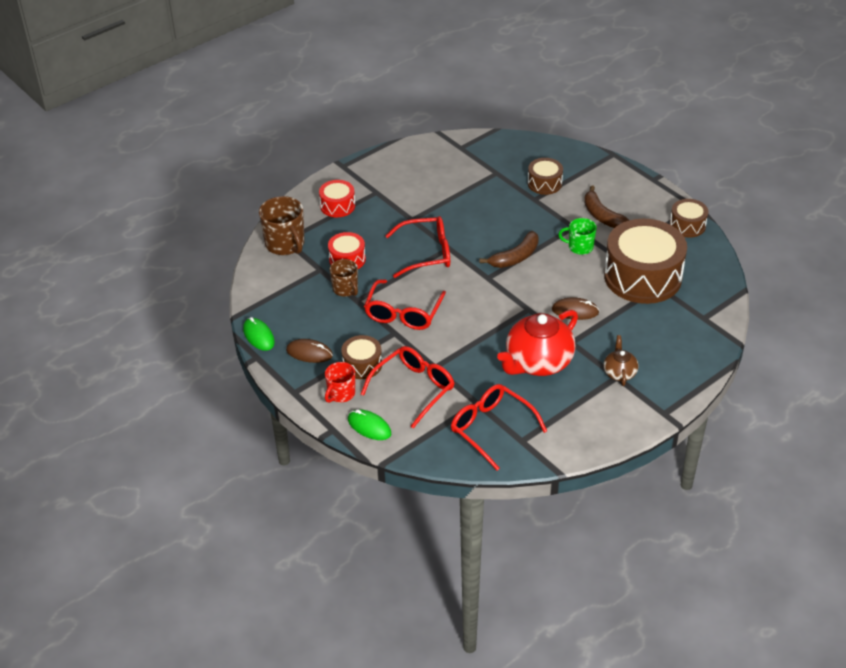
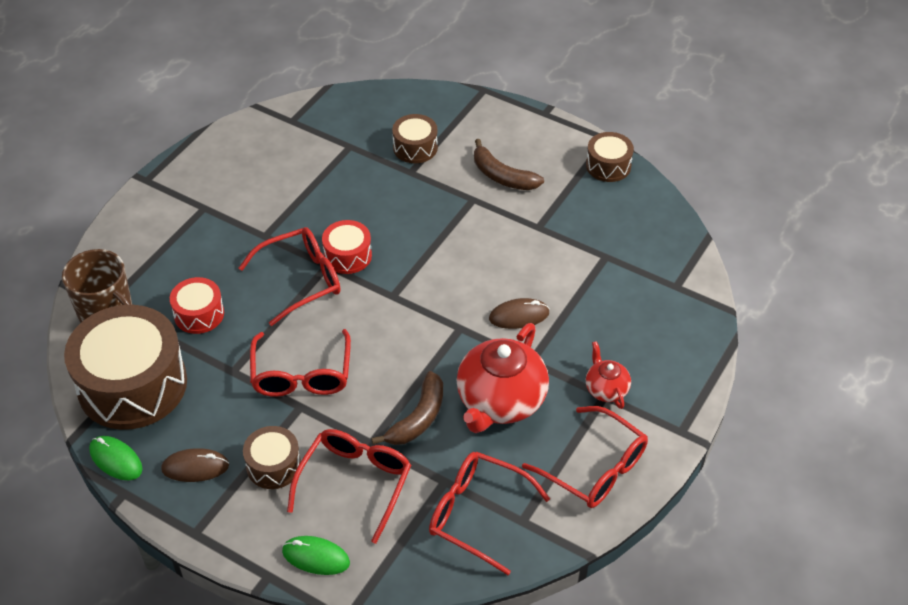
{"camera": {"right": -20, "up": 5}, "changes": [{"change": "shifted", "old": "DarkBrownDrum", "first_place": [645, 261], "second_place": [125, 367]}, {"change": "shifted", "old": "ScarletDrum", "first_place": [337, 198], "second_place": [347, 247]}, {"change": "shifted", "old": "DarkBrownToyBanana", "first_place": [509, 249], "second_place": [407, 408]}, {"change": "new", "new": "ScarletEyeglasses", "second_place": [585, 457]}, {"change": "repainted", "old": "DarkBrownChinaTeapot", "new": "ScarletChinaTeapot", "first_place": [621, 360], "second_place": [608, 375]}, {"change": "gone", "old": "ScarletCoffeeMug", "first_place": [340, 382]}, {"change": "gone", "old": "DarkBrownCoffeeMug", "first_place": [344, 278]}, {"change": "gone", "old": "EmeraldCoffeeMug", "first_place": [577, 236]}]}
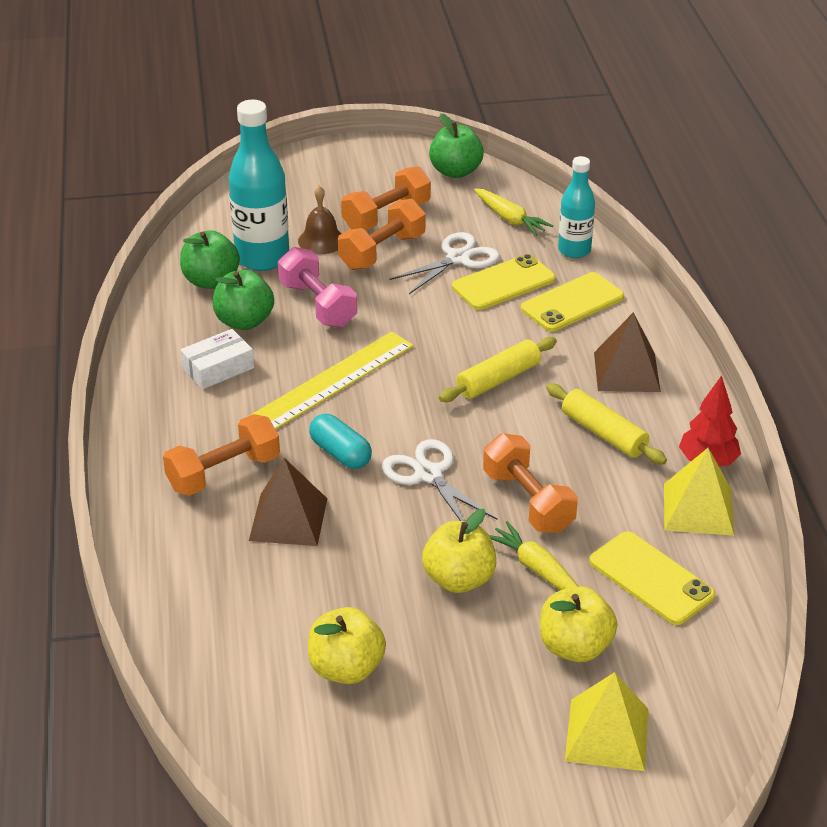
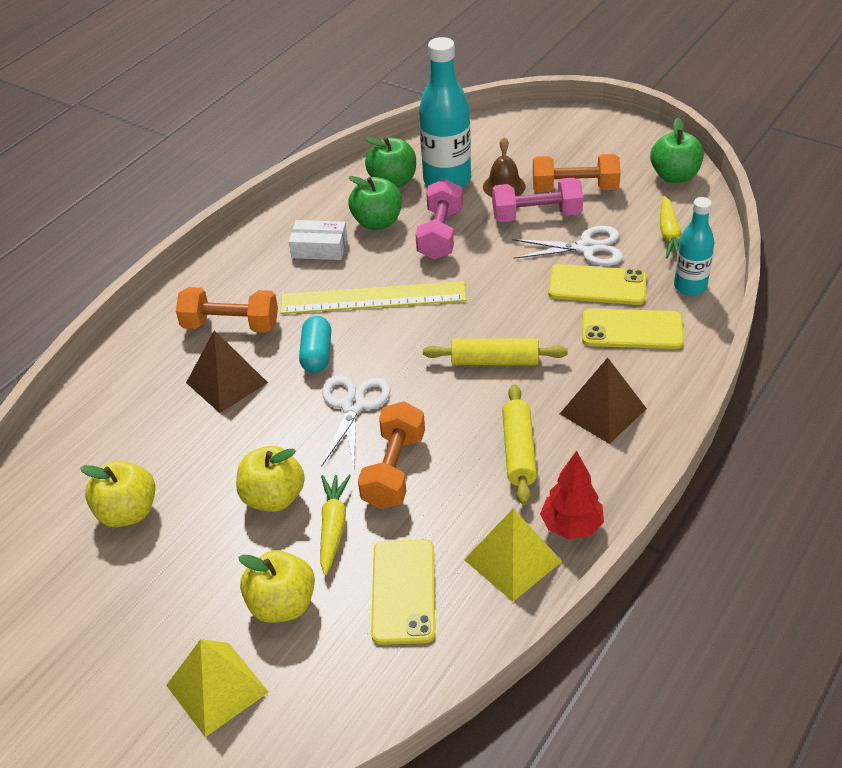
{"camera": {"right": 45, "up": 5}, "changes": [{"change": "repainted", "old": "OrangeFreeWeight", "new": "RosePinkFreeWeight", "first_place": [382, 234], "second_place": [537, 199]}]}
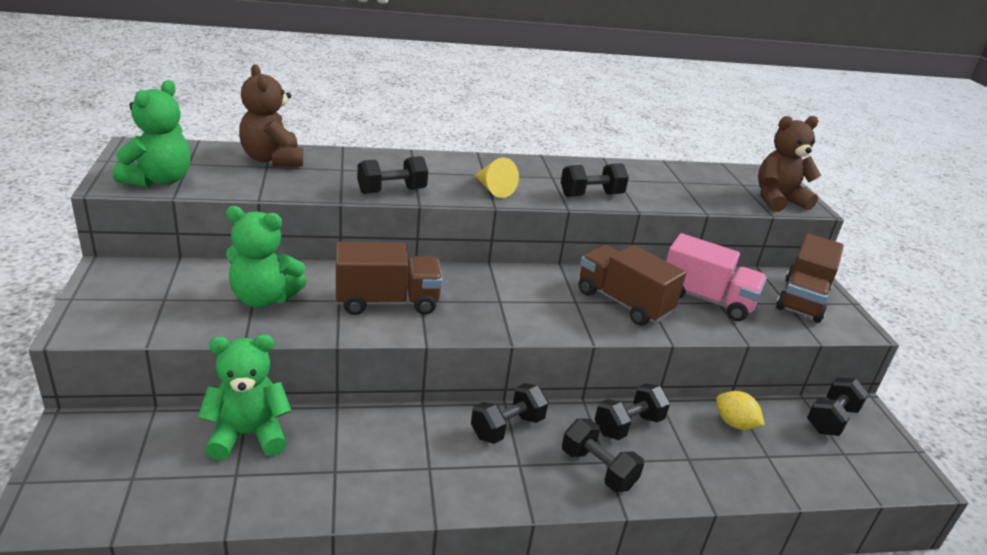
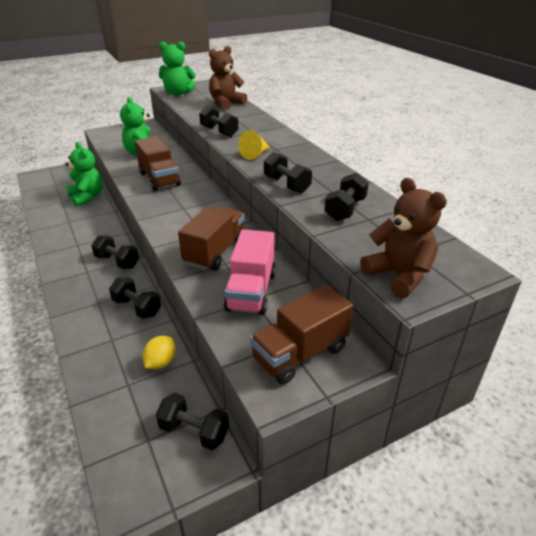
{"camera": {"right": 75, "up": 5}, "changes": [{"change": "rotated", "old": "DarkBrownLorry", "first_place": [810, 278], "second_place": [301, 334], "degrees": -45}, {"change": "shifted", "old": "JetBlackFreeWeight", "first_place": [603, 455], "second_place": [346, 197]}]}
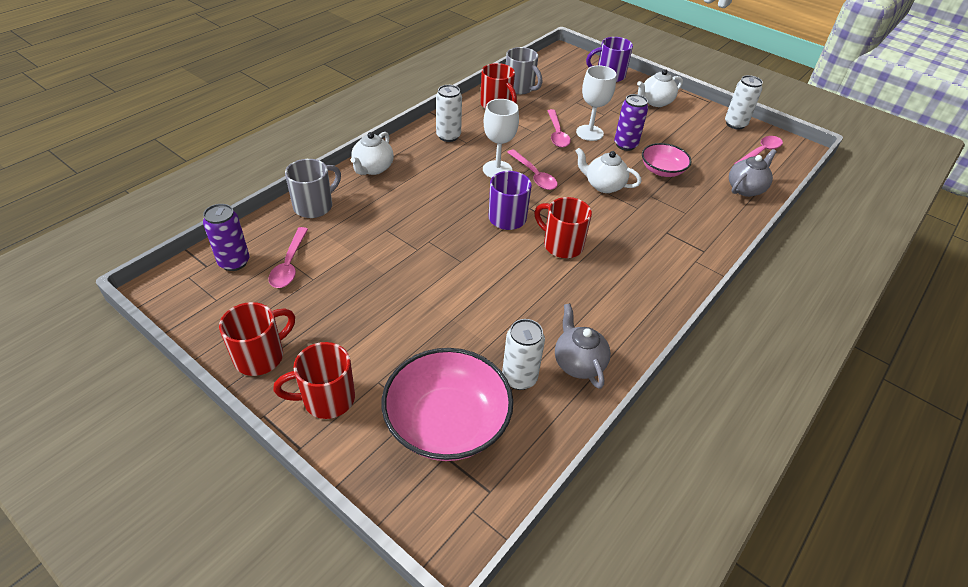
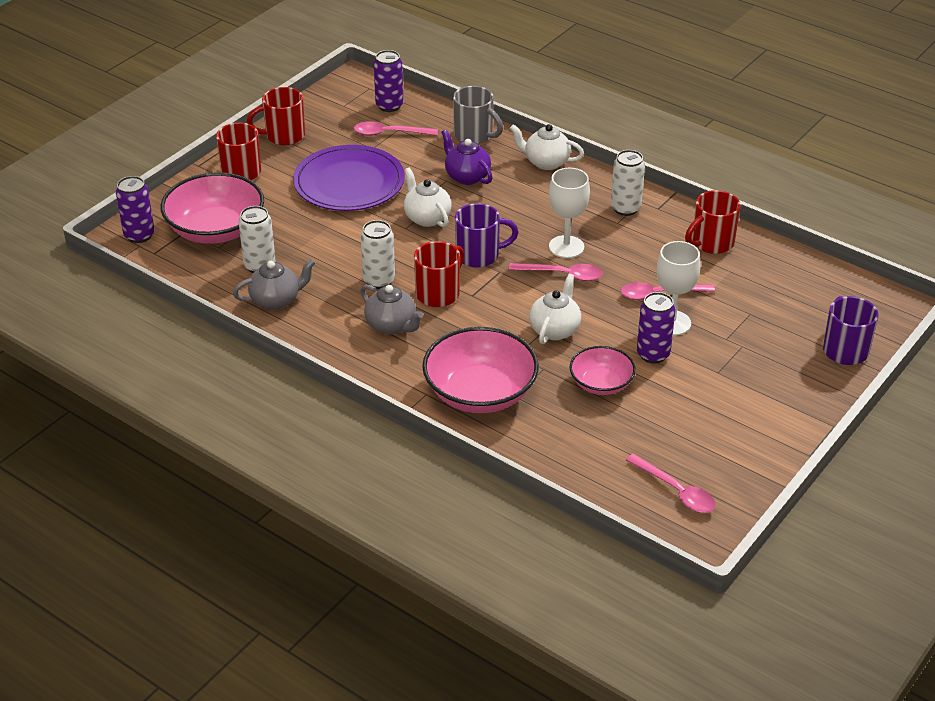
{"camera": {"right": 90, "up": -5}, "changes": [{"change": "new", "new": "VioletCan", "second_place": [135, 209]}, {"change": "rotated", "old": "ScarletCoffeeMug", "first_place": [257, 339], "second_place": [276, 116], "degrees": 120}, {"change": "new", "new": "VioletFlatDish", "second_place": [349, 178]}, {"change": "shifted", "old": "WhiteCan", "first_place": [744, 102], "second_place": [377, 254]}, {"change": "shifted", "old": "GrayChinaTeapot", "first_place": [753, 173], "second_place": [391, 310]}, {"change": "shifted", "old": "WhiteChinaTeapot", "first_place": [660, 88], "second_place": [428, 197]}, {"change": "new", "new": "RosePinkBowl", "second_place": [480, 370]}, {"change": "new", "new": "VioletChinaTeapot", "second_place": [467, 157]}, {"change": "rotated", "old": "RosePinkTeaspoon", "first_place": [532, 169], "second_place": [556, 272], "degrees": -135}, {"change": "gone", "old": "GrayCoffeeMug", "first_place": [524, 70]}]}
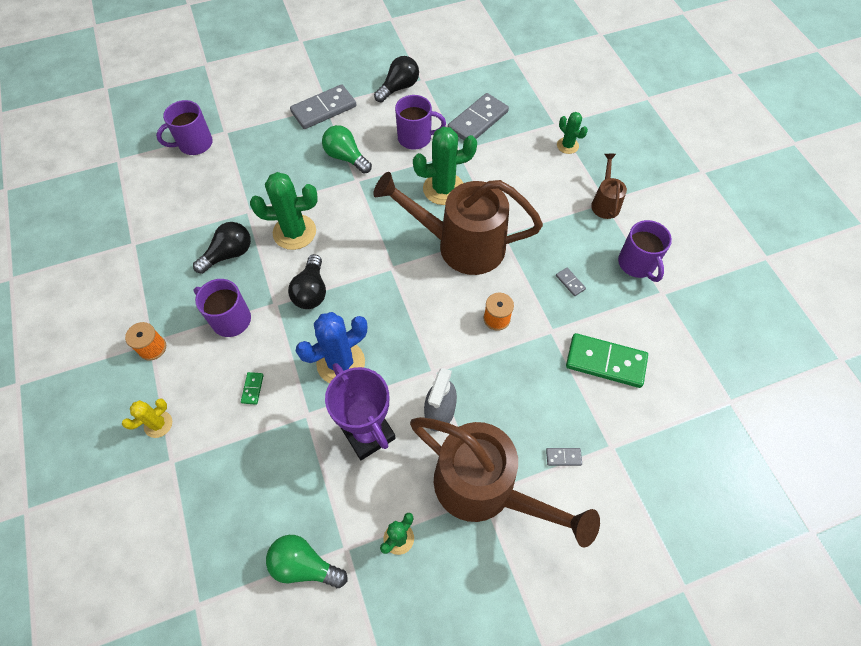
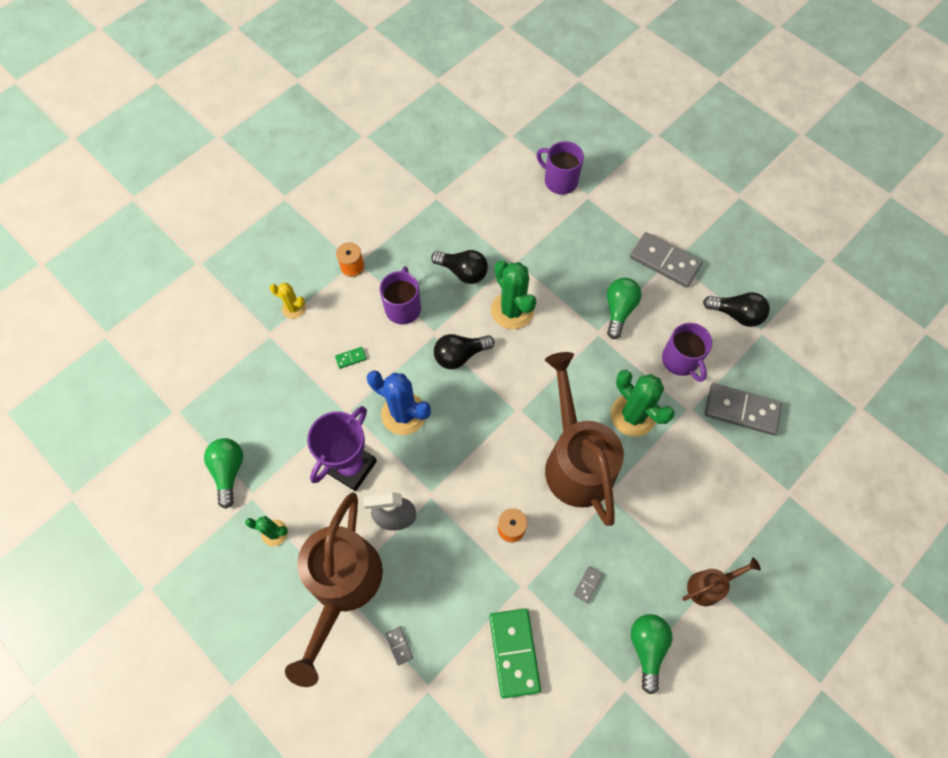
{"camera": {"right": 65, "up": 5}, "changes": [{"change": "swapped", "old": "VioletCoffeeMug", "new": "EmeraldLightBulb", "first_place": [645, 251], "second_place": [651, 654]}, {"change": "gone", "old": "EmeraldCactus", "first_place": [572, 133]}]}
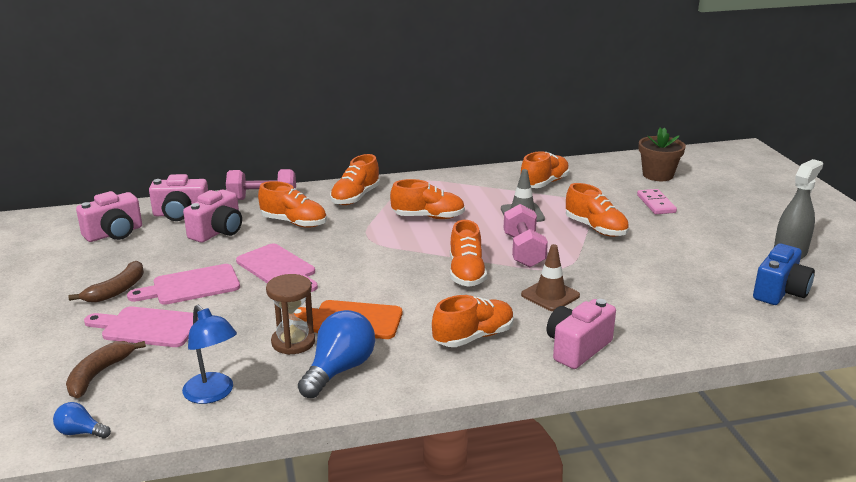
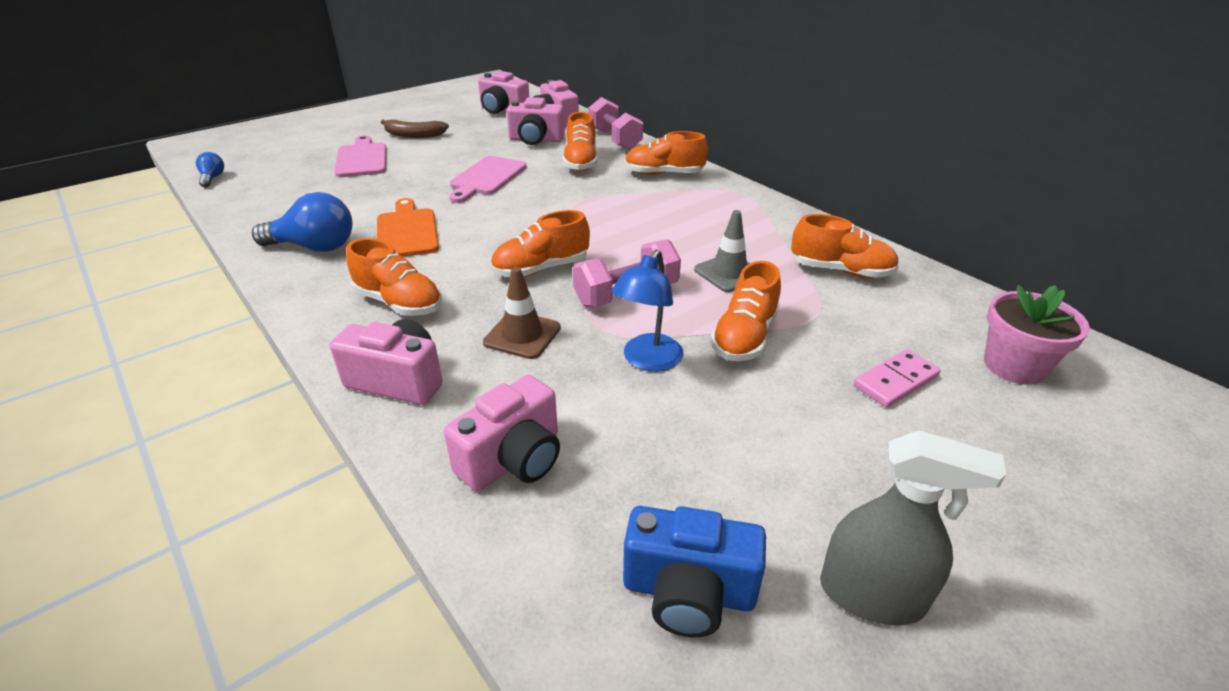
{"camera": {"right": 65, "up": 10}, "changes": [{"change": "new", "new": "RosePinkPhotoCamera", "second_place": [502, 433]}, {"change": "shifted", "old": "RoyalBlueReadingLamp", "first_place": [209, 354], "second_place": [647, 310]}, {"change": "repainted", "old": "DarkBrownPottedPlant", "new": "RosePinkPottedPlant", "first_place": [662, 154], "second_place": [1037, 335]}, {"change": "gone", "old": "DarkBrownToyBanana", "first_place": [106, 369]}, {"change": "gone", "old": "RosePinkChoppingBoard", "first_place": [183, 284]}, {"change": "gone", "old": "DarkBrownSandglass", "first_place": [290, 314]}, {"change": "gone", "old": "OrangeSneaker", "first_place": [427, 199]}]}
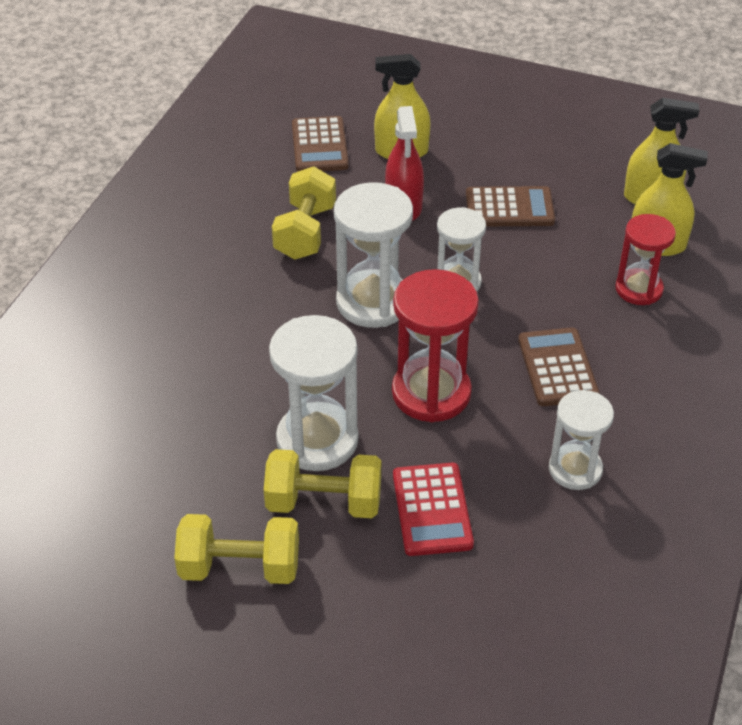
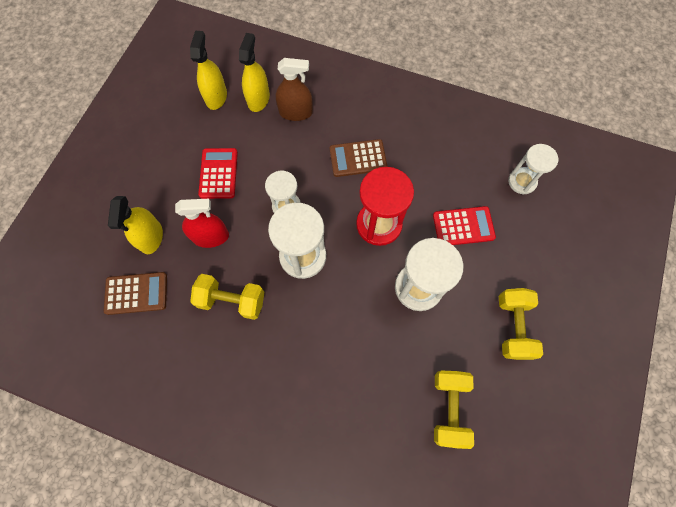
{"camera": {"right": -90, "up": 25}, "changes": [{"change": "repainted", "old": "DarkBrownAddingMachine", "new": "ScarletAddingMachine", "first_place": [510, 206], "second_place": [218, 173]}, {"change": "swapped", "old": "ScarletSandglass", "new": "DarkBrownSprayCleaner", "first_place": [646, 259], "second_place": [294, 89]}, {"change": "shifted", "old": "GoldenFreeWeight", "first_place": [322, 483], "second_place": [454, 409]}, {"change": "shifted", "old": "WhiteSandglass", "first_place": [581, 440], "second_place": [533, 169]}]}
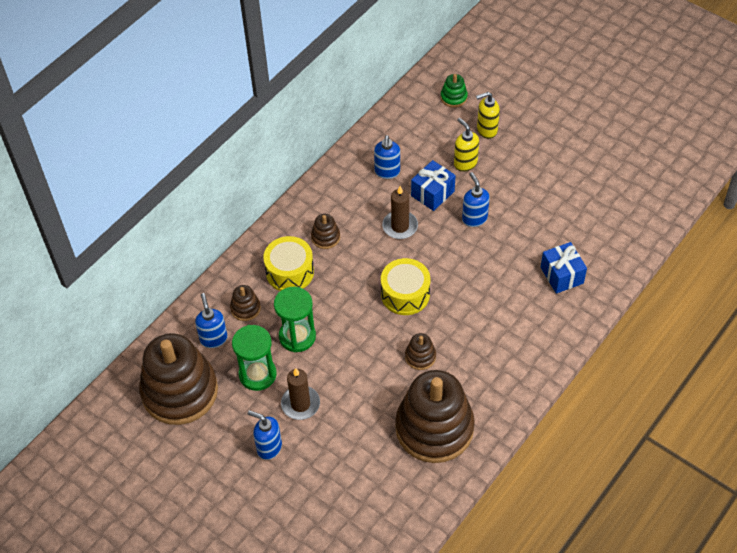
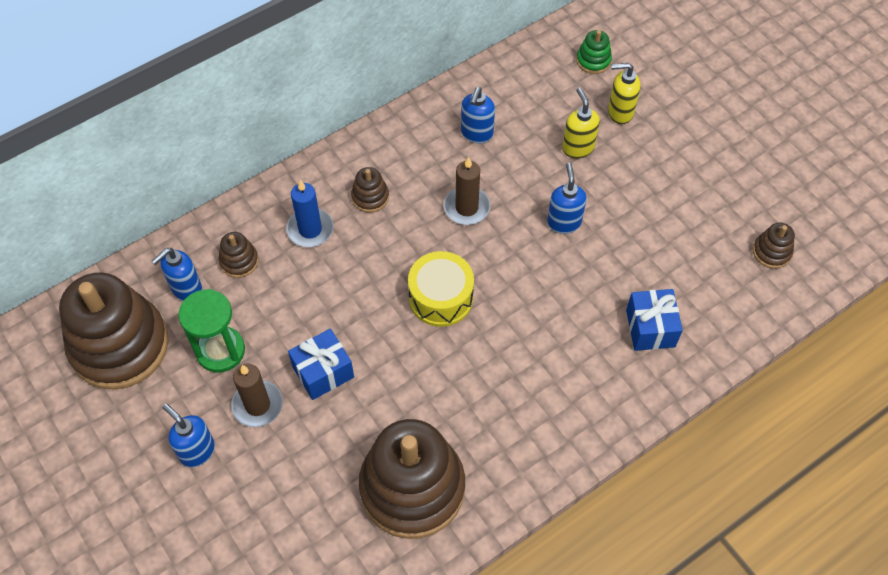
{"camera": {"right": 15, "up": 5}, "changes": [{"change": "rotated", "old": "RoyalBlueSoapPump", "first_place": [211, 320], "second_place": [177, 274], "degrees": -135}, {"change": "swapped", "old": "GoldenDrum", "new": "RoyalBluePillarCandle", "first_place": [289, 263], "second_place": [310, 213]}, {"change": "shifted", "old": "RoyalBlueGift", "first_place": [433, 185], "second_place": [321, 364]}, {"change": "shifted", "old": "DarkBrownStackingToy", "first_place": [420, 351], "second_place": [774, 246]}, {"change": "gone", "old": "EmeraldSandglass", "first_place": [295, 319]}]}
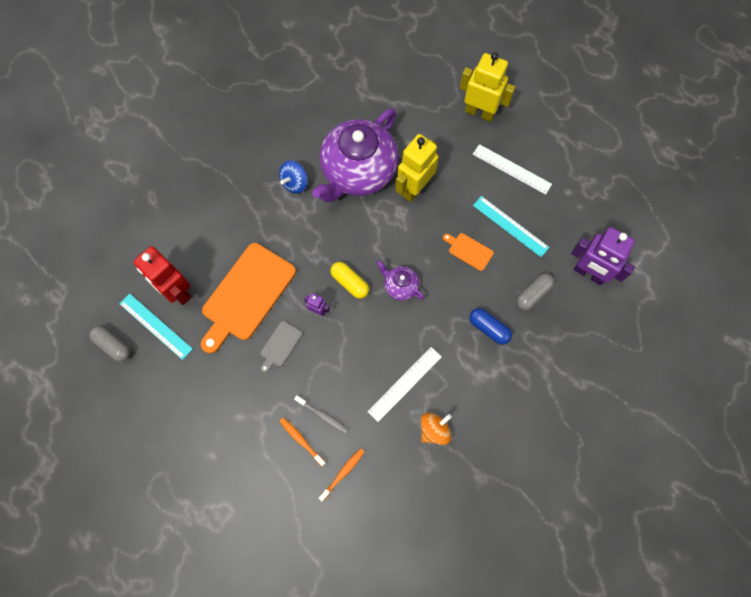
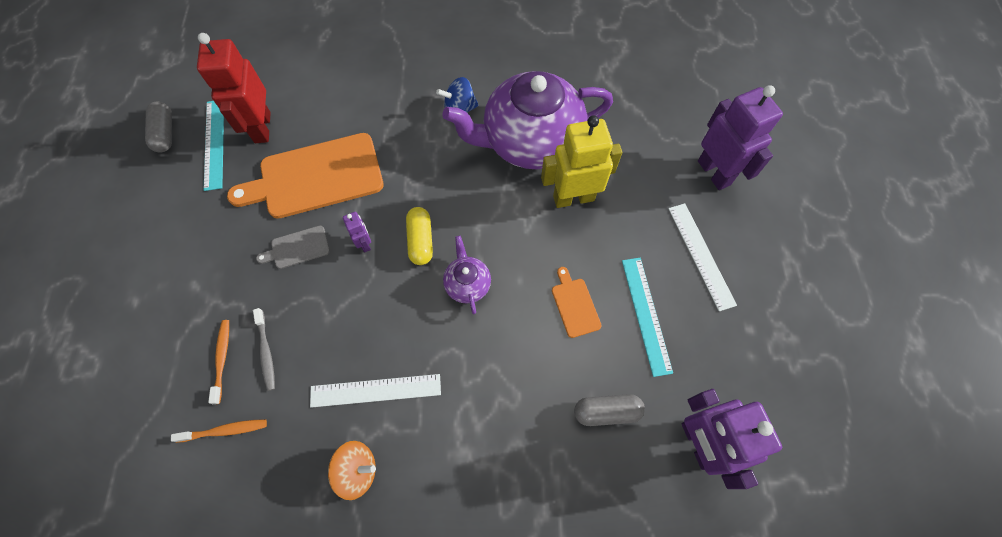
{"camera": {"right": 40, "up": -5}, "changes": [{"change": "repainted", "old": "GoldenRobot", "new": "VioletRobot", "first_place": [487, 87], "second_place": [740, 137]}, {"change": "gone", "old": "RoyalBluePillShape", "first_place": [490, 326]}]}
